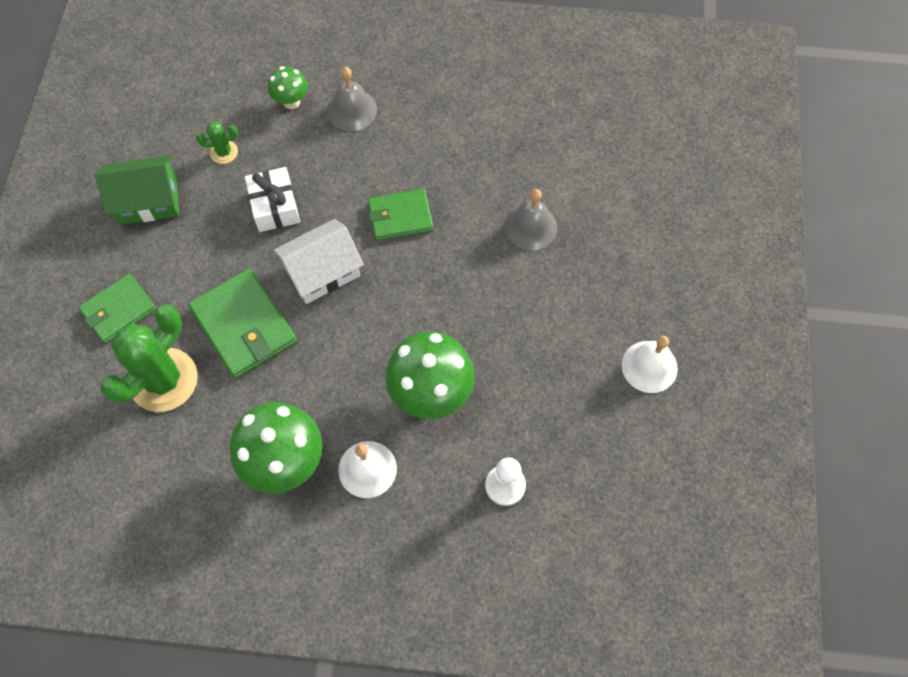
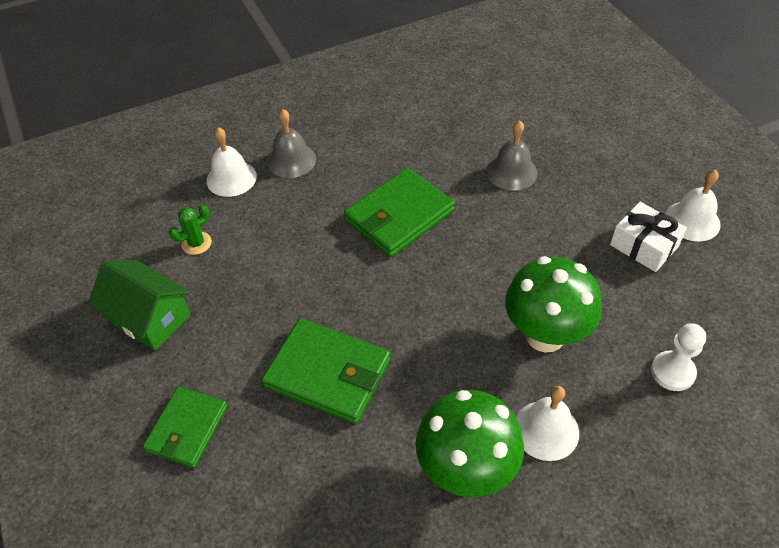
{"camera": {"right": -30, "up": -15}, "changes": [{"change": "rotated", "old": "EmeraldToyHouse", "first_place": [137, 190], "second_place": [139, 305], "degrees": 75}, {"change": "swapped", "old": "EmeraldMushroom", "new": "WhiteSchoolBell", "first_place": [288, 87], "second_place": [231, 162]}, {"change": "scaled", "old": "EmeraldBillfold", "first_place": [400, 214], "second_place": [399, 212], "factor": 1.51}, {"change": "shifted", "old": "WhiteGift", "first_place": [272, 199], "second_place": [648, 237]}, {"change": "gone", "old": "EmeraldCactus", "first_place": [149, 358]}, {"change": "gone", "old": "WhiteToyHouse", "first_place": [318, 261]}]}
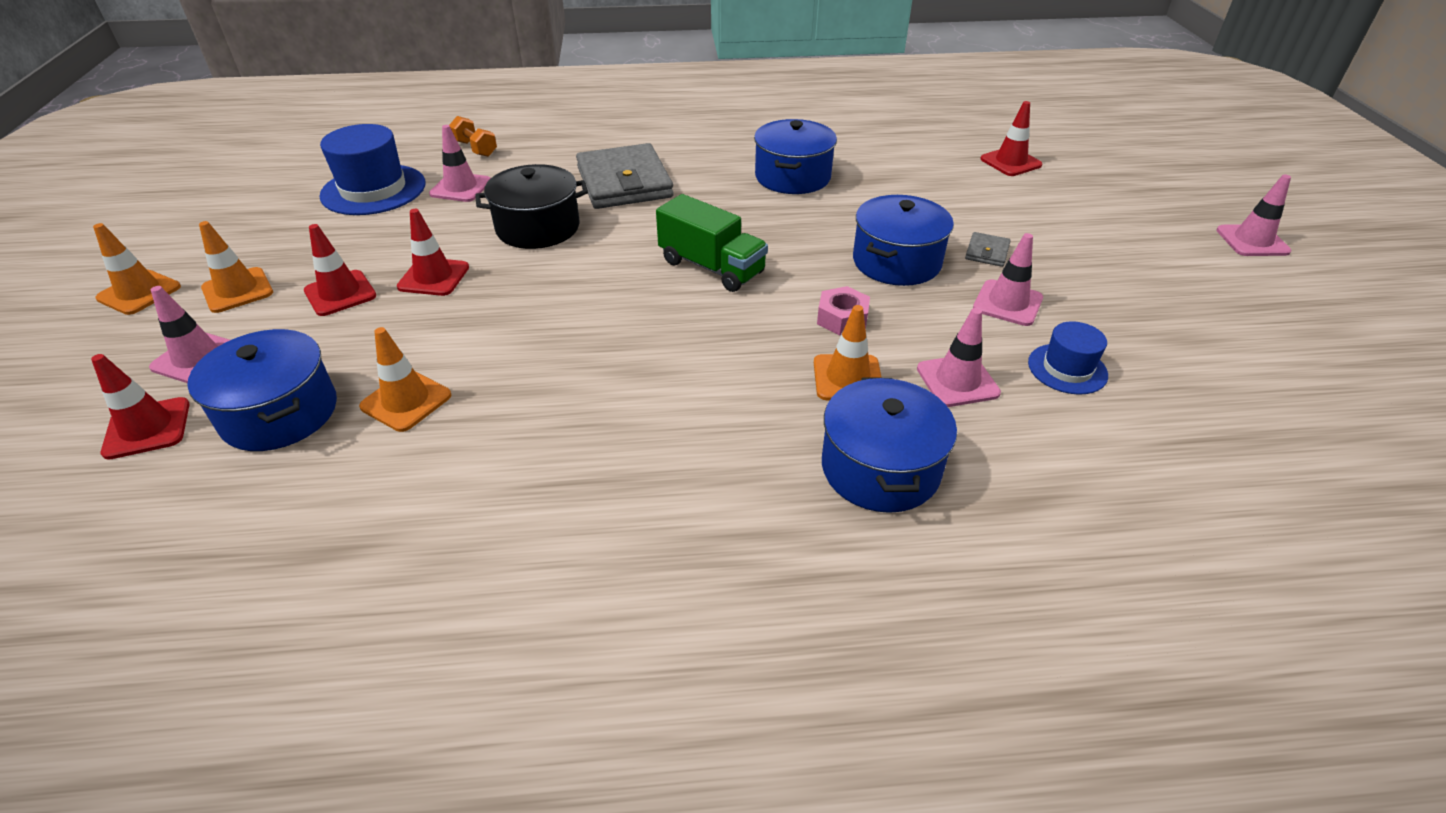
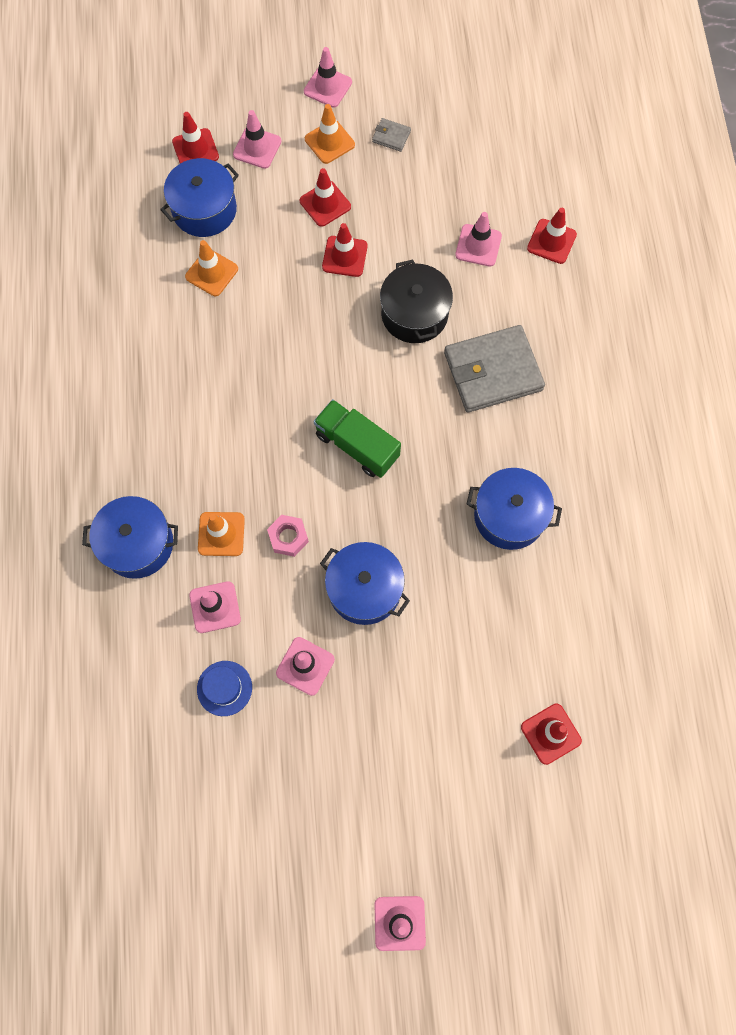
{"camera": {"right": 90, "up": 30}, "changes": [{"change": "repainted", "old": "OrangeRoadCone", "new": "RosePinkRoadCone", "first_place": [137, 269], "second_place": [328, 77]}, {"change": "rotated", "old": "EmeraldLorry", "first_place": [712, 243], "second_place": [357, 438], "degrees": 90}, {"change": "shifted", "old": "GrayBillfold", "first_place": [988, 249], "second_place": [391, 135]}, {"change": "swapped", "old": "OrangeFreeWeight", "new": "ScarletRoadCone", "first_place": [473, 136], "second_place": [552, 236]}, {"change": "gone", "old": "RoyalBlueTallHat", "first_place": [372, 169]}]}
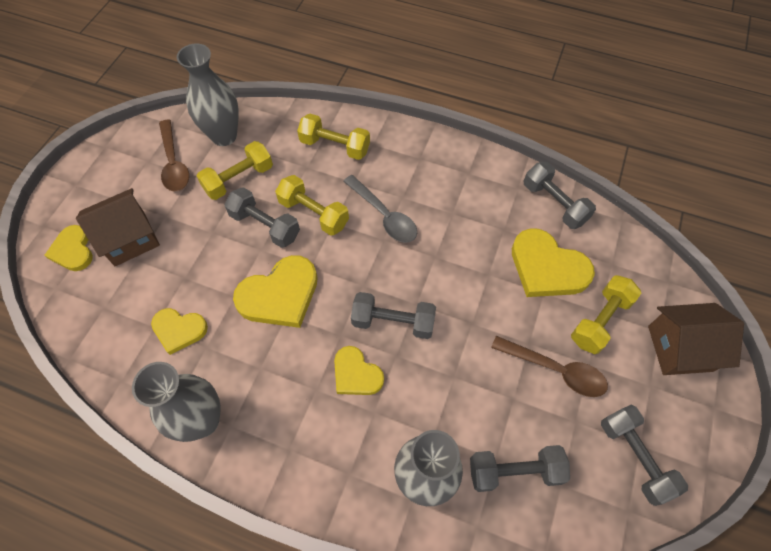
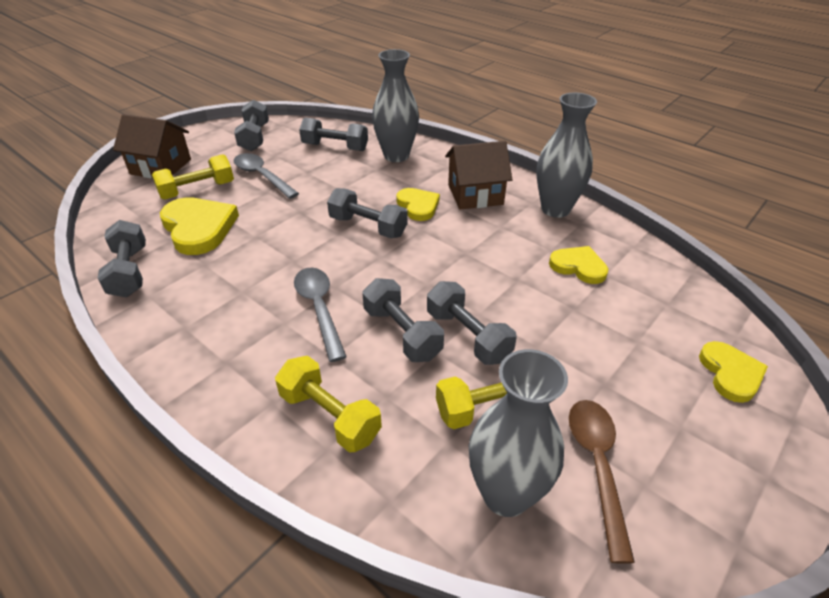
{"camera": {"right": -160, "up": -20}, "changes": [{"change": "repainted", "old": "DarkBrownTeaspoon", "new": "GrayTeaspoon", "first_place": [549, 366], "second_place": [266, 176]}, {"change": "repainted", "old": "GoldenFreeWeight", "new": "GrayFreeWeight", "first_place": [312, 205], "second_place": [403, 320]}, {"change": "shifted", "old": "DarkBrownToyHouse", "first_place": [118, 227], "second_place": [479, 175]}, {"change": "gone", "old": "GoldenHeartShape", "first_place": [275, 291]}]}
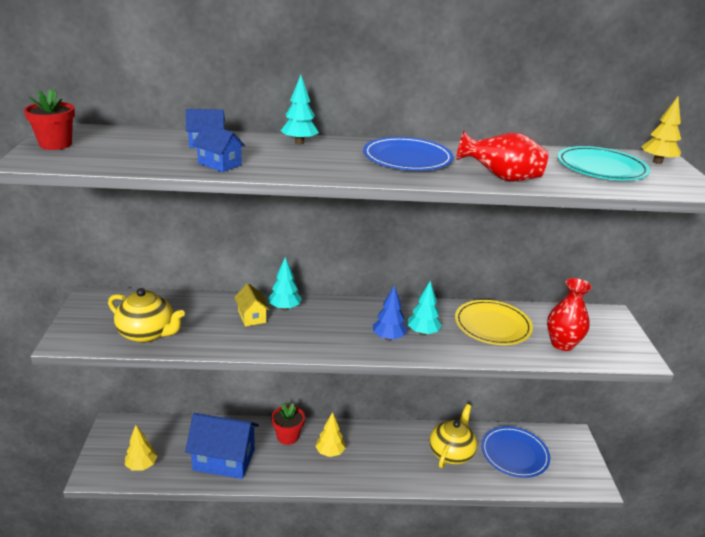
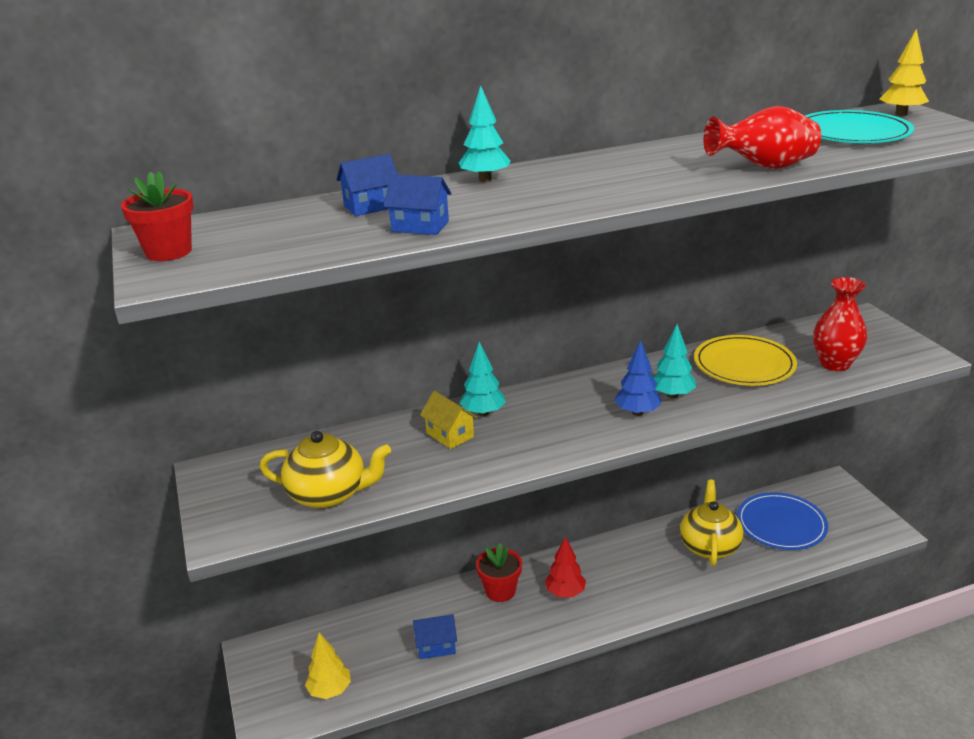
{"camera": {"right": -15, "up": 0}, "changes": [{"change": "scaled", "old": "RoyalBlueToyHouse", "first_place": [222, 446], "second_place": [435, 636], "factor": 0.5}, {"change": "repainted", "old": "GoldenToyTree", "new": "ScarletToyTree", "first_place": [330, 434], "second_place": [565, 567]}, {"change": "gone", "old": "RoyalBlueFlatDish", "first_place": [408, 154]}]}
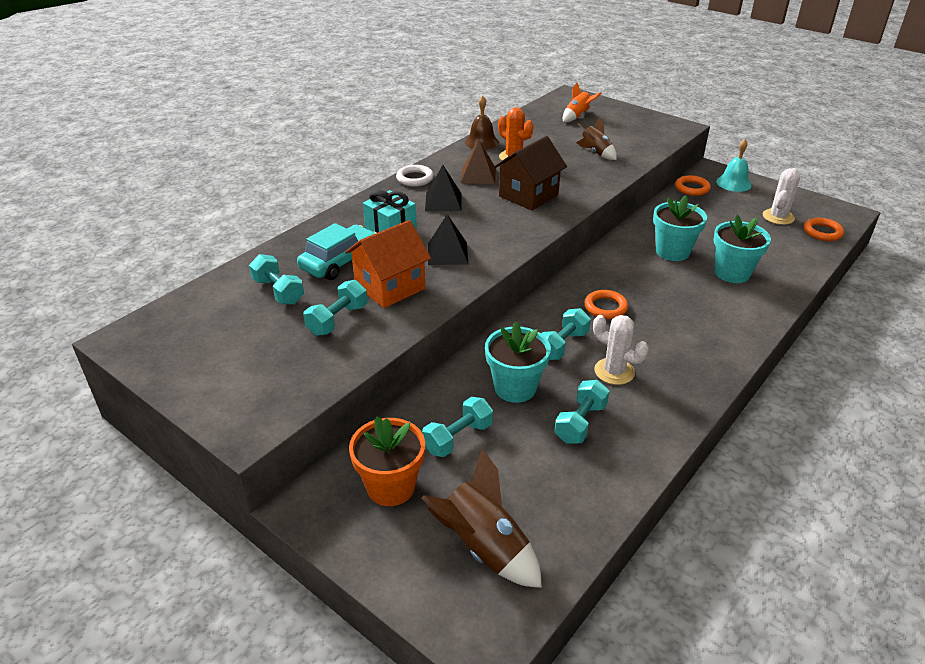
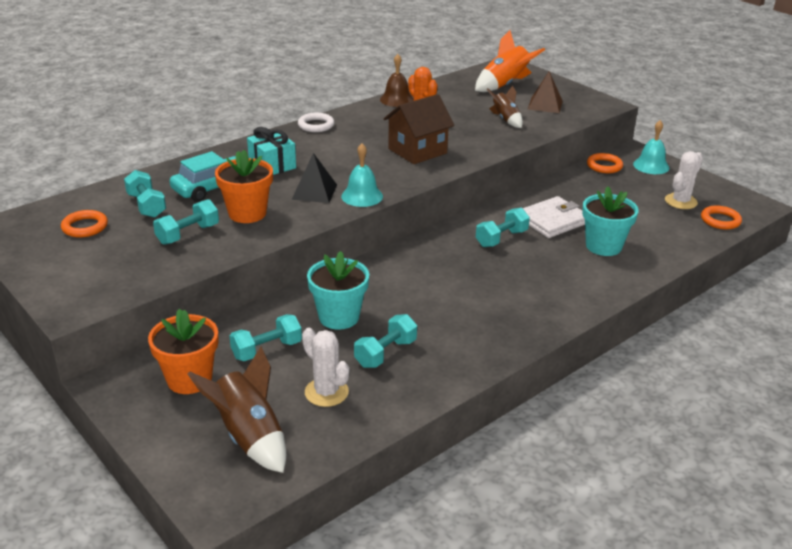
{"camera": {"right": 10, "up": -5}, "changes": [{"change": "shifted", "old": "OrangeRing", "first_place": [606, 304], "second_place": [84, 223]}, {"change": "swapped", "old": "OrangeToyHouse", "new": "OrangePottedPlant", "first_place": [388, 264], "second_place": [244, 186]}, {"change": "shifted", "old": "WhiteCactus", "first_place": [621, 350], "second_place": [325, 367]}, {"change": "new", "new": "AquaSchoolBell", "second_place": [362, 175]}, {"change": "scaled", "old": "OrangeSpaceship", "first_place": [582, 102], "second_place": [510, 61], "factor": 1.62}, {"change": "shifted", "old": "AquaFreeWeight", "first_place": [566, 334], "second_place": [503, 227]}, {"change": "swapped", "old": "AquaPottedPlant", "new": "WhiteBillfold", "first_place": [680, 228], "second_place": [554, 217]}, {"change": "shifted", "old": "DarkBrownPyramid", "first_place": [478, 162], "second_place": [545, 92]}, {"change": "gone", "old": "JetBlackPyramid", "first_place": [443, 188]}]}
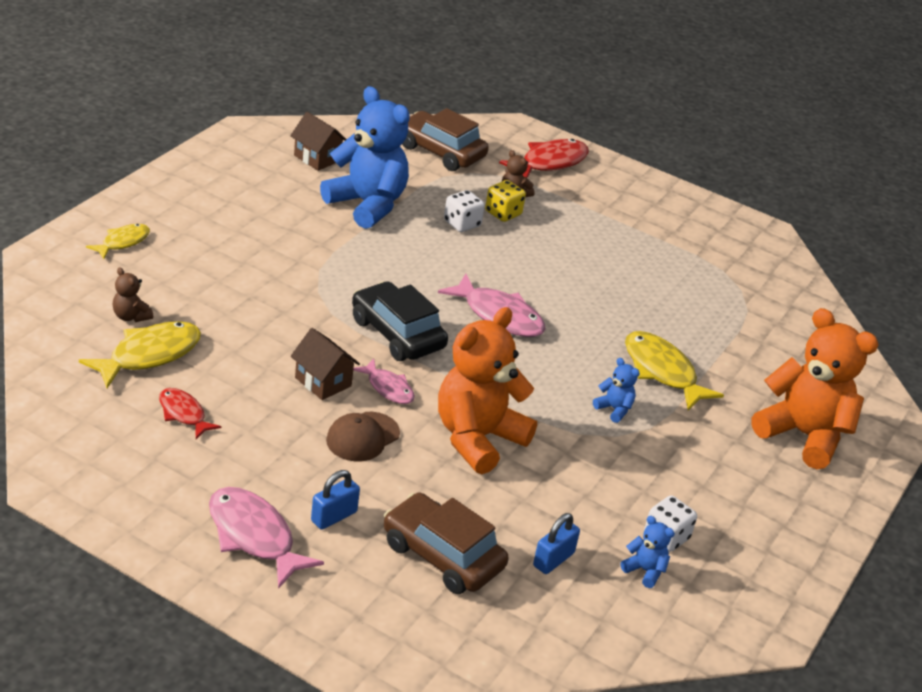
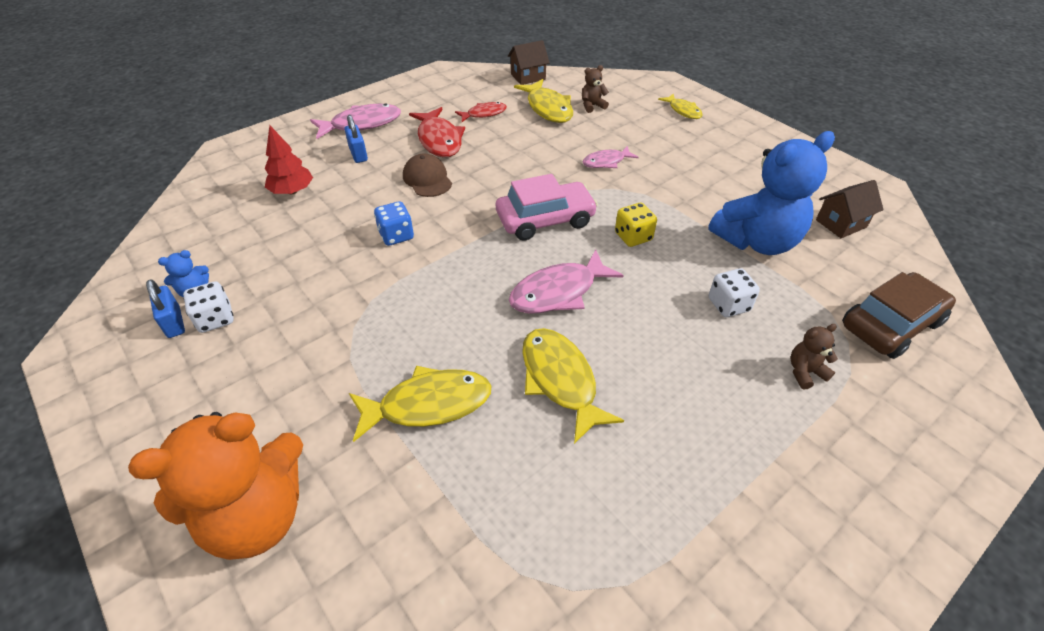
{"camera": {"right": 115, "up": 10}, "changes": [{"change": "shifted", "old": "RoyalBlueSmallLock", "first_place": [556, 543], "second_place": [165, 308]}, {"change": "swapped", "old": "DarkBrownCar", "new": "ScarletToyTree", "first_place": [446, 543], "second_place": [289, 159]}, {"change": "swapped", "old": "OrangeTeddyBear", "new": "RoyalBlueDice", "first_place": [487, 390], "second_place": [394, 223]}, {"change": "shifted", "old": "ScarletFishFigure", "first_place": [544, 158], "second_place": [437, 132]}, {"change": "repainted", "old": "JetBlackCar", "new": "RosePinkCar", "first_place": [400, 321], "second_place": [547, 207]}, {"change": "shifted", "old": "DarkBrownToyHouse", "first_place": [325, 364], "second_place": [529, 62]}, {"change": "new", "new": "GoldenFishFigure", "second_place": [573, 386]}, {"change": "shifted", "old": "RosePinkFishFigure", "first_place": [384, 381], "second_place": [611, 157]}, {"change": "shifted", "old": "GoldenDice", "first_place": [505, 201], "second_place": [636, 225]}, {"change": "gone", "old": "RoyalBlueTeddyBear", "first_place": [616, 390]}]}
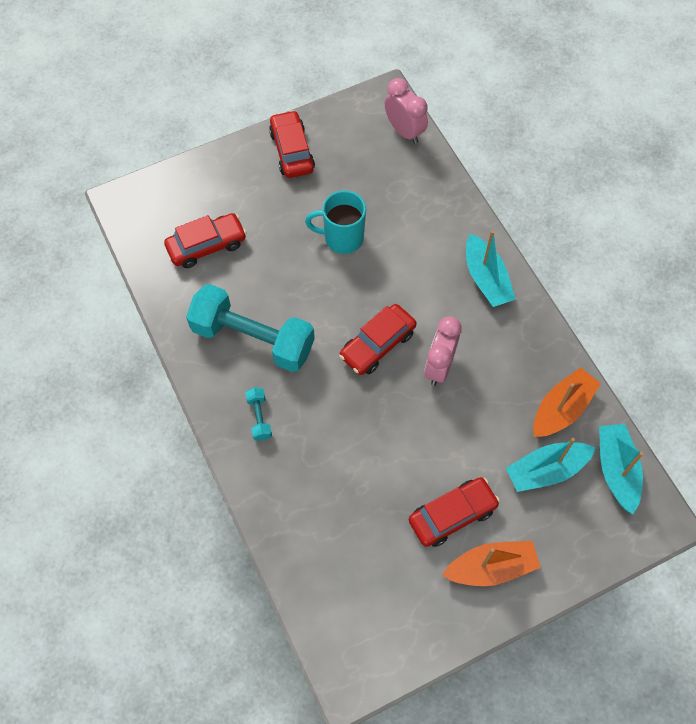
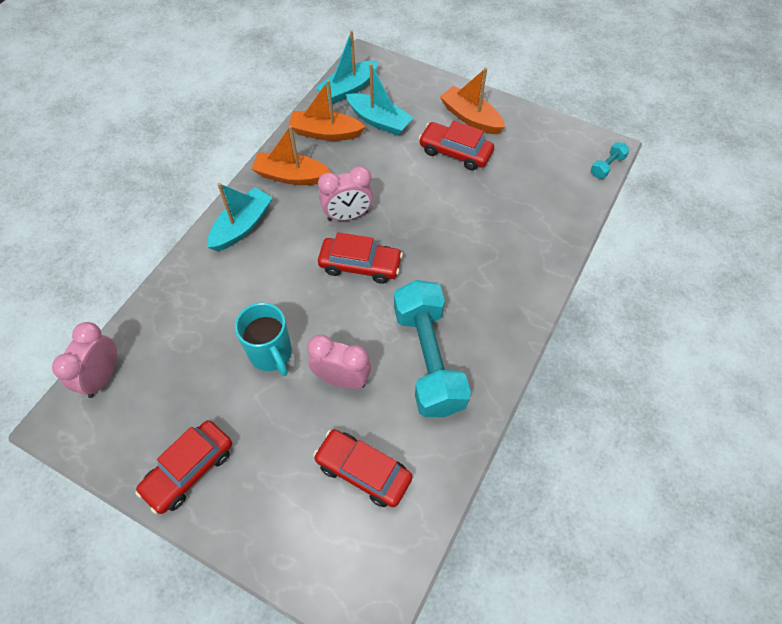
{"camera": {"right": -125, "up": -5}, "changes": [{"change": "new", "new": "OrangeToyBoat", "second_place": [292, 155]}, {"change": "new", "new": "RosePinkClock", "second_place": [339, 362]}, {"change": "shifted", "old": "AquaFreeWeight", "first_place": [258, 413], "second_place": [610, 160]}]}
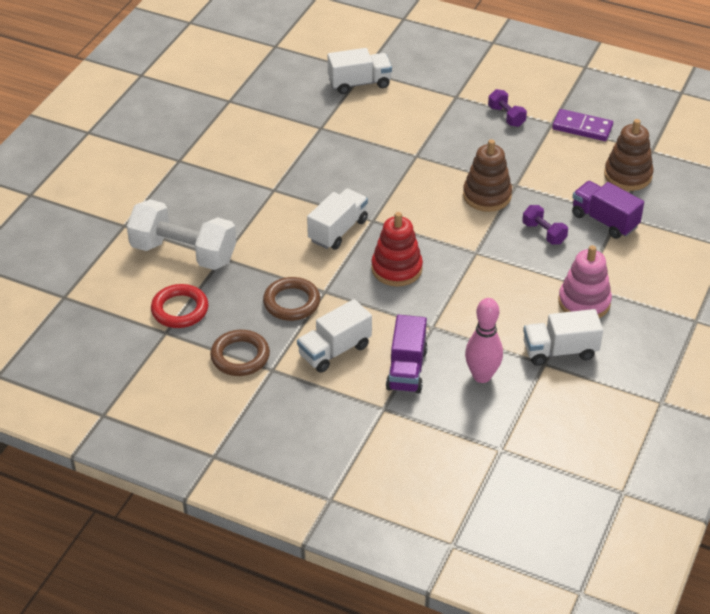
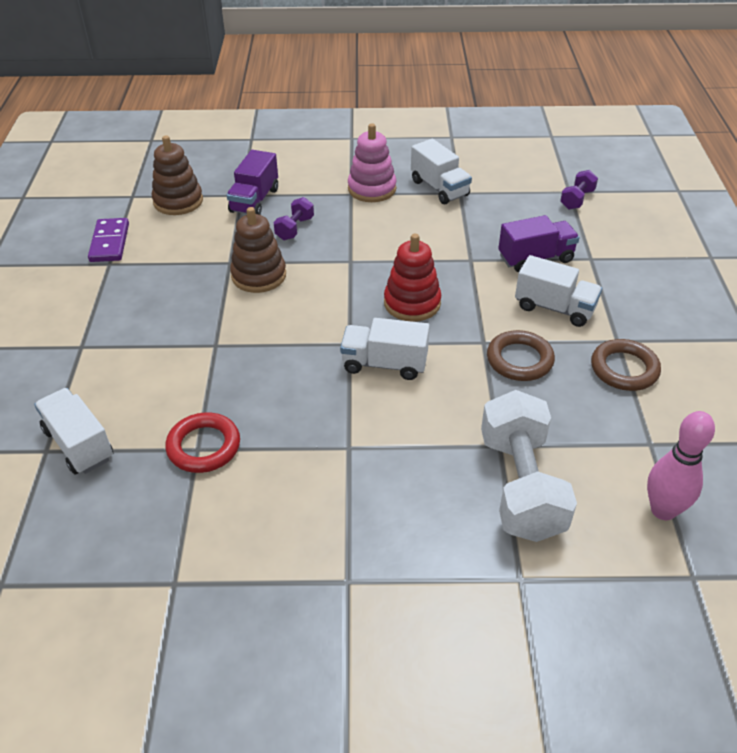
{"camera": {"right": -115, "up": 0}, "changes": [{"change": "shifted", "old": "ScarletRing", "first_place": [180, 306], "second_place": [202, 442]}, {"change": "shifted", "old": "VioletFreeWeight", "first_place": [507, 108], "second_place": [579, 190]}, {"change": "shifted", "old": "RosePinkBowlingPin", "first_place": [484, 340], "second_place": [681, 465]}]}
